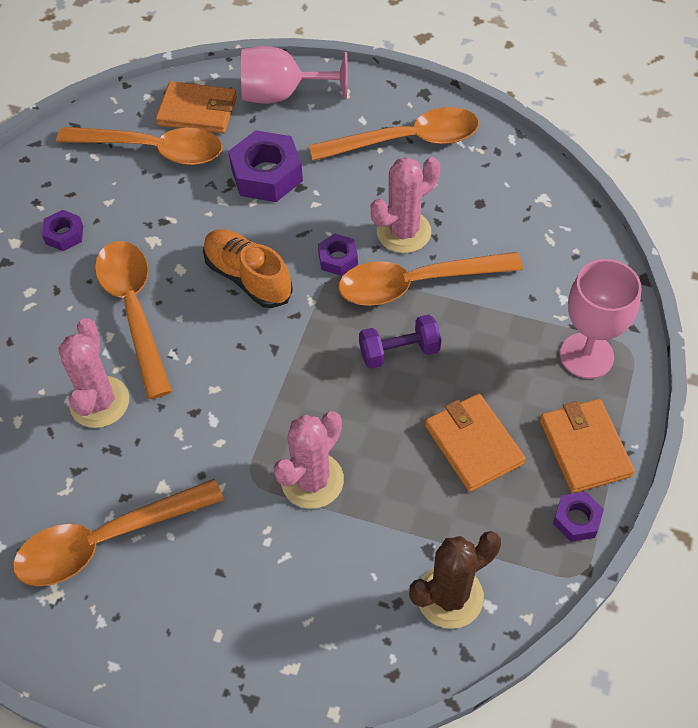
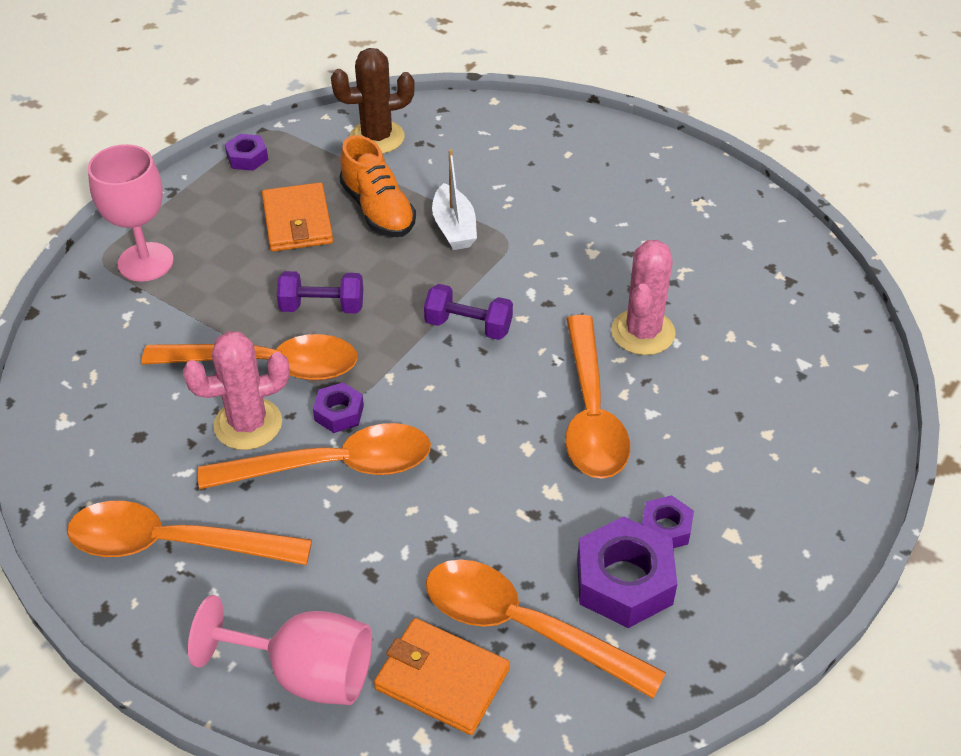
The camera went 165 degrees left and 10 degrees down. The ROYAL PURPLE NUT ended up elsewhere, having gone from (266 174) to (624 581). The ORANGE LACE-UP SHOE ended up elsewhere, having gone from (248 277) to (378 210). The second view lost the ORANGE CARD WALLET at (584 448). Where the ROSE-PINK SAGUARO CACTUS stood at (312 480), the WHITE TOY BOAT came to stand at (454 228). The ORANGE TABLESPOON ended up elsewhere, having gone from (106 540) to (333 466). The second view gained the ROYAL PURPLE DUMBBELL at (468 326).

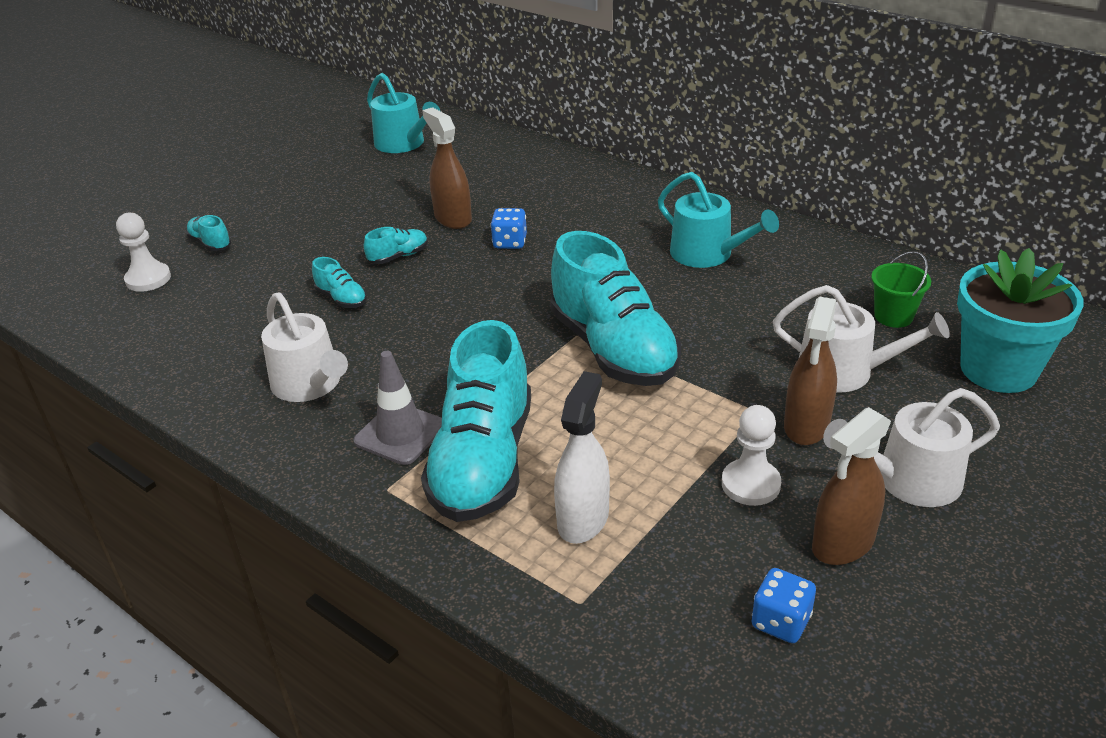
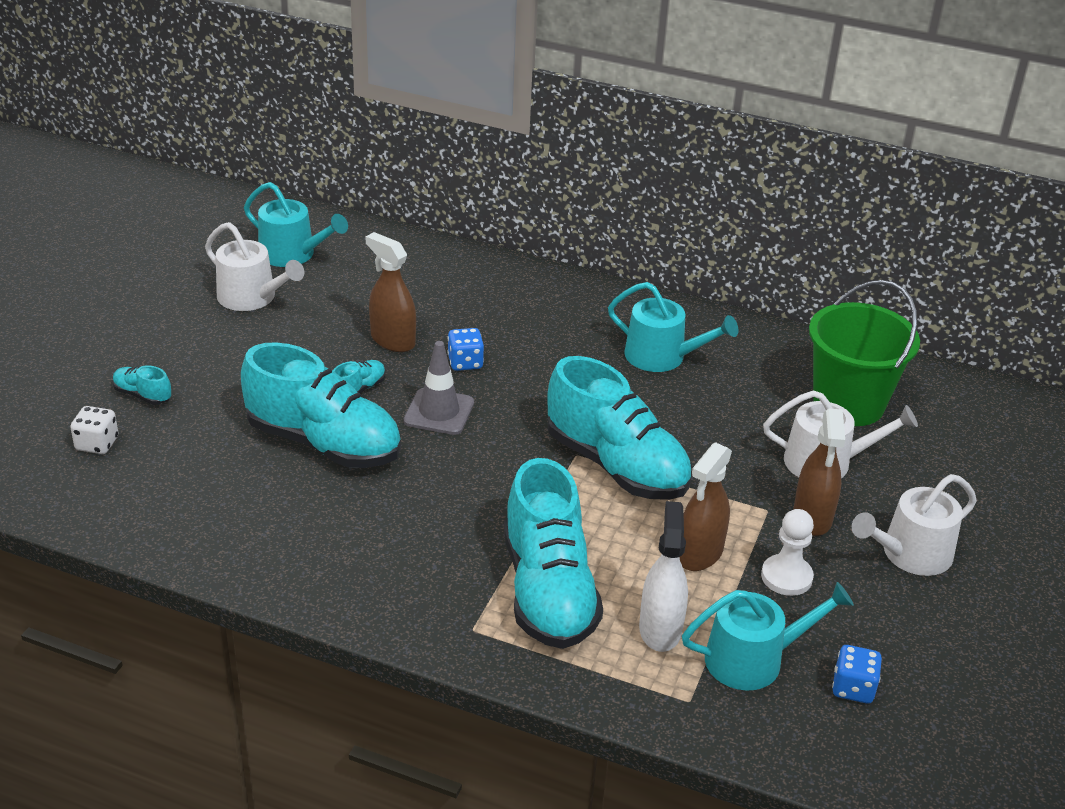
The camera went 20 degrees left and 0 degrees up. Where the WHITE PAWN stood at (148 279), the WHITE DIE came to stand at (97 444). The second view lost the AQUA POTTED PLANT at (998 369). The size of the EMERALD SAND BUCKET at (893 316) changed by a factor of 2.07. The size of the AQUA LACE-UP SHOE at (342 299) changed by a factor of 2.43. The WHITE SPRINKLING CAN ended up elsewhere, having gone from (310 384) to (252 297). The GRAY ROAD CONE ended up elsewhere, having gone from (400 434) to (439 412). The BROWN SPRAY CLEANER ended up elsewhere, having gone from (843 543) to (699 554). The second view gained the AQUA SPRINKLING CAN at (753 659).

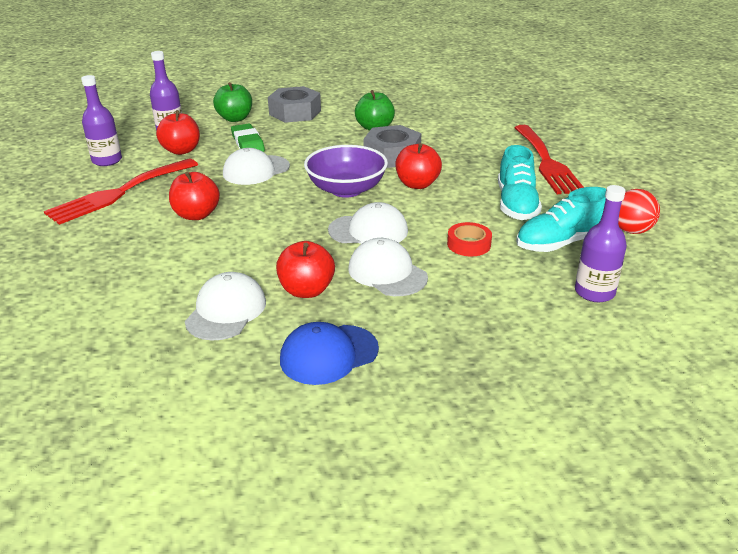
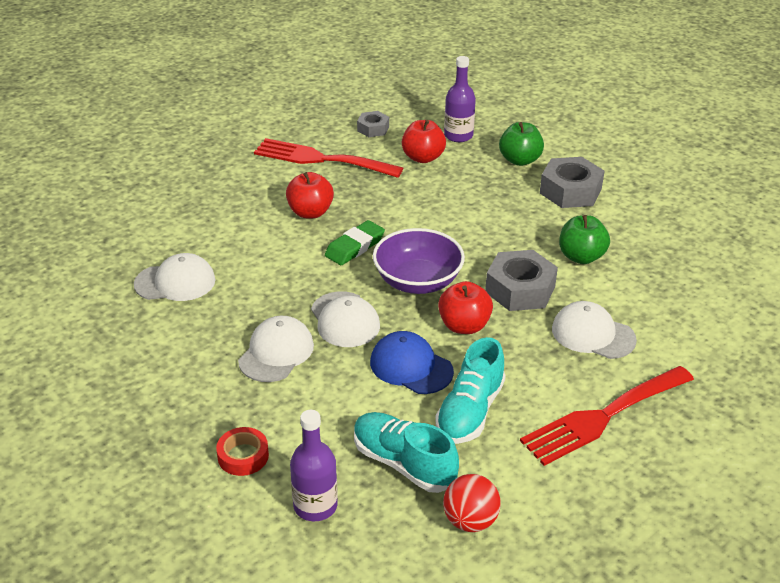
The camera went 65 degrees right and 5 degrees up. Where the ROYAL PURPLE FLASK stood at (107 160), the GRAY NUT came to stand at (373 129). The EMERALD GUM ERASER ended up elsewhere, having gone from (248 143) to (355 247). The AQUA LACE-UP SHOE at (516 204) ended up facing another way, 45 degrees counterclockwise from before. The WHITE PEAKED CAP ended up elsewhere, having gone from (256 170) to (593 334). The SCARLET TAPE ended up elsewhere, having gone from (469 244) to (243 456). The second view lost the SCARLET APPLE FRUIT at (306 290). The COBALT PEAKED CAP ended up elsewhere, having gone from (328 354) to (411 367).

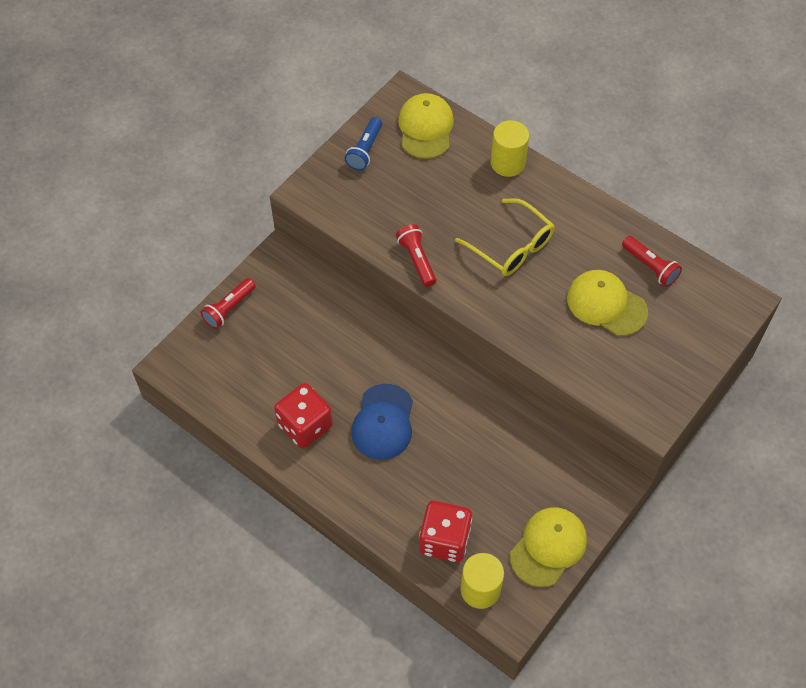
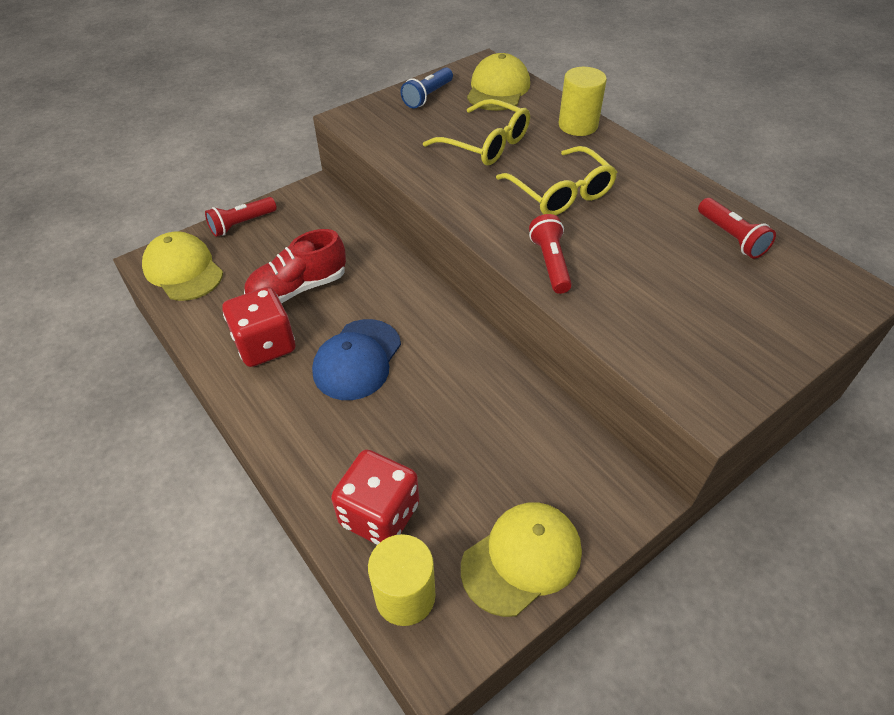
The camera went 15 degrees right and 10 degrees down. The SCARLET TORCH ended up elsewhere, having gone from (417 260) to (550 263). The BRIGHT YELLOW PEAKED CAP ended up elsewhere, having gone from (606 304) to (183 270). The second view gained the BRIGHT YELLOW GLASSES at (486 144). The second view gained the SCARLET LACE-UP SHOE at (298 288).

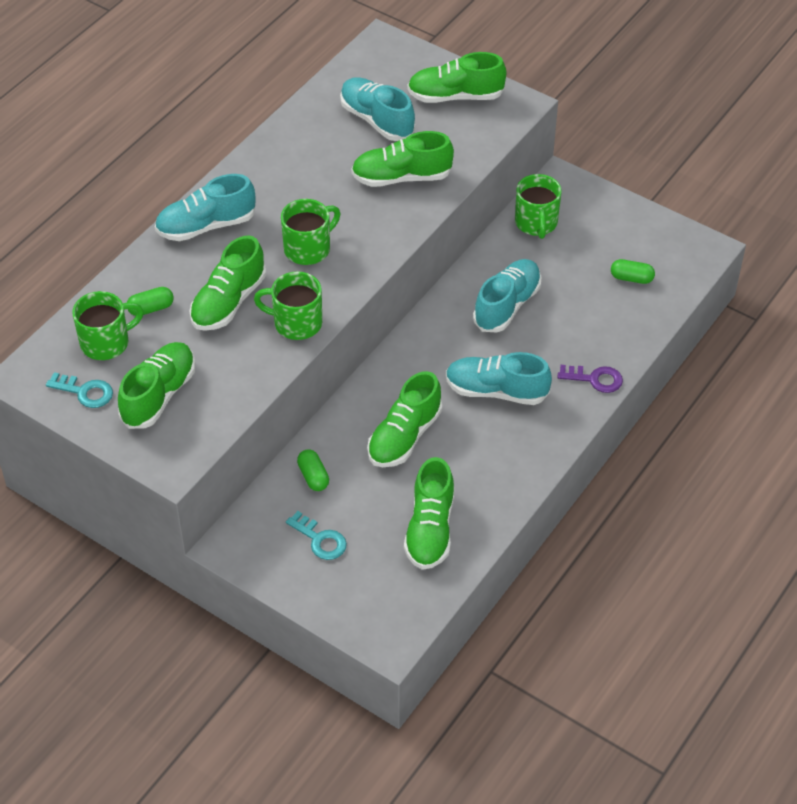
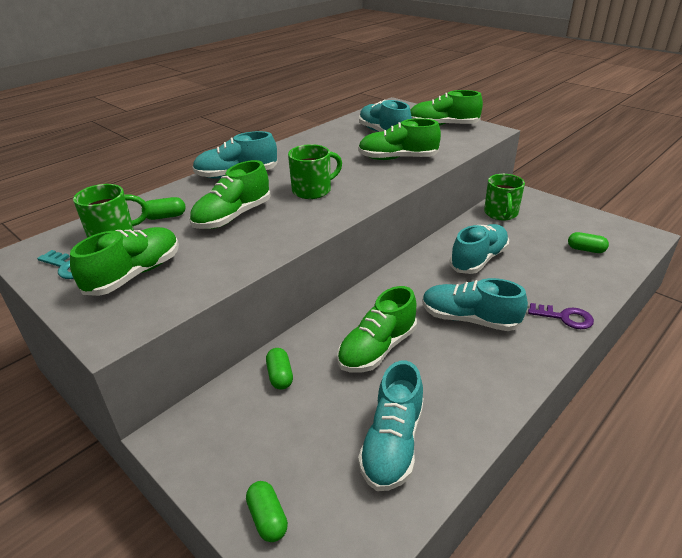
The camera went 10 degrees right and 15 degrees down. The second view lost the EMERALD MUG at (296 323). What was the EMERALD LACE-UP SHOE at (430 530) turned into the AQUA LACE-UP SHOE at (392 443). The second view lost the AQUA KEY at (320 540). The second view gained the EMERALD CAPSULE at (267 518).

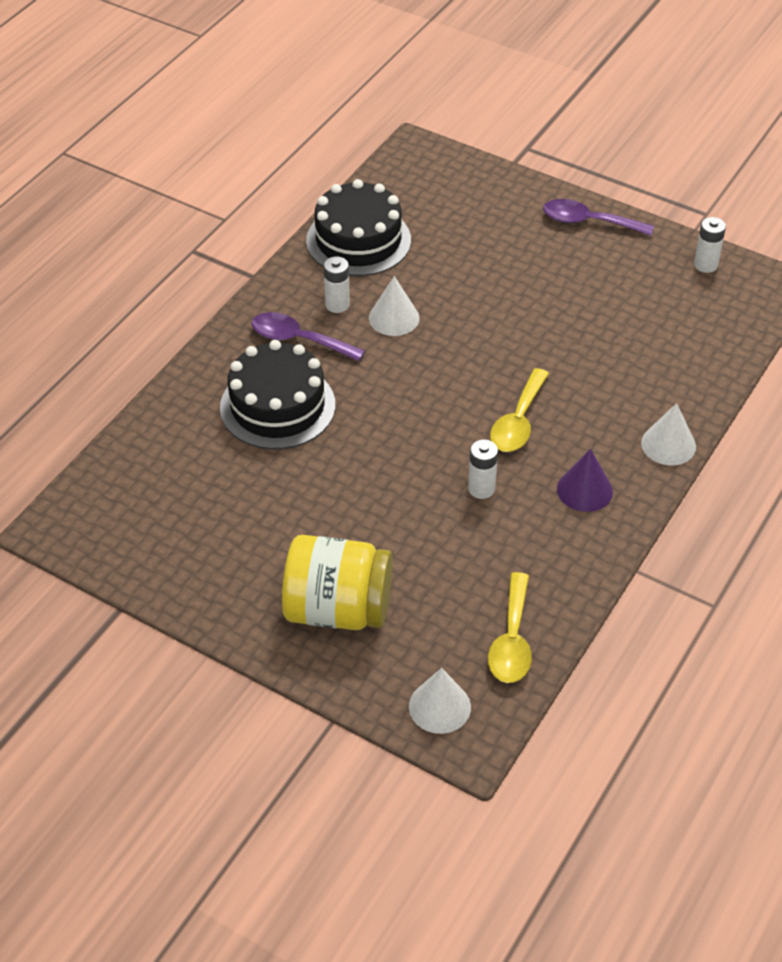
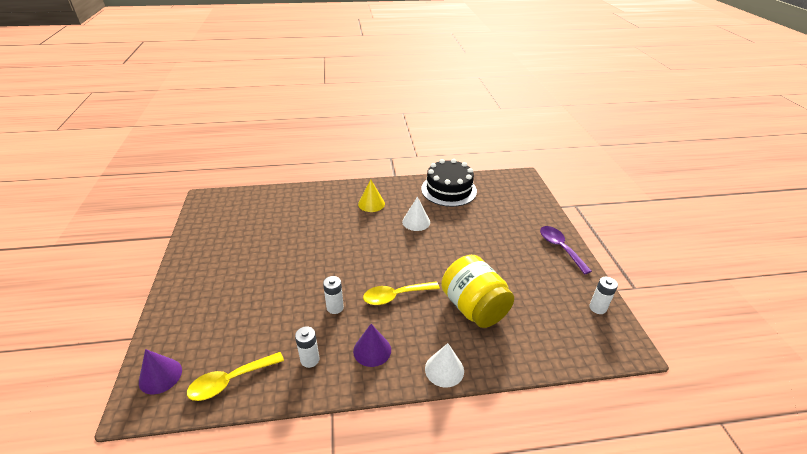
The camera went 50 degrees right and 10 degrees down. The WHITE BATTERY ended up elsewhere, having gone from (337 305) to (310 359). Where the ROYAL PURPLE TABLESPOON stood at (298 340), the BRIGHT YELLOW SOLID CONE came to stand at (371 204). The second view lost the EBONY CAKE at (277 406). The BRIGHT YELLOW JAM JAR ended up elsewhere, having gone from (338 609) to (474 307). What was the WHITE SOLID CONE at (439 706) turned into the ROYAL PURPLE SOLID CONE at (160 376).

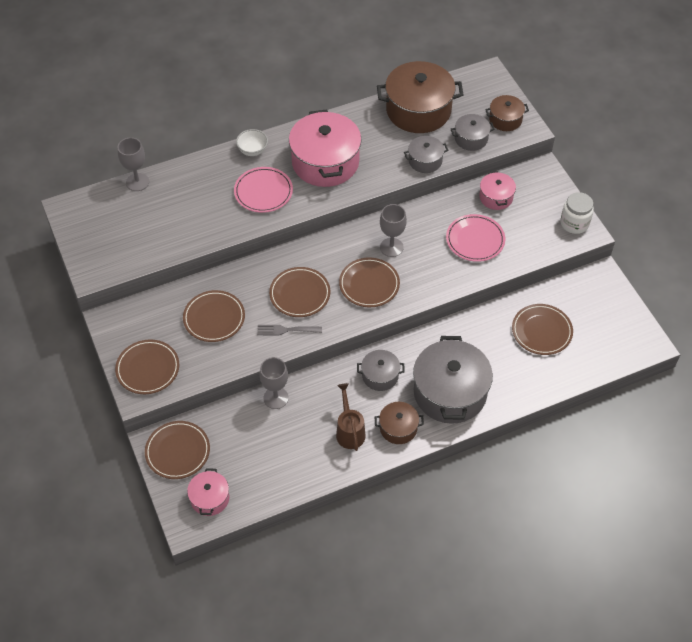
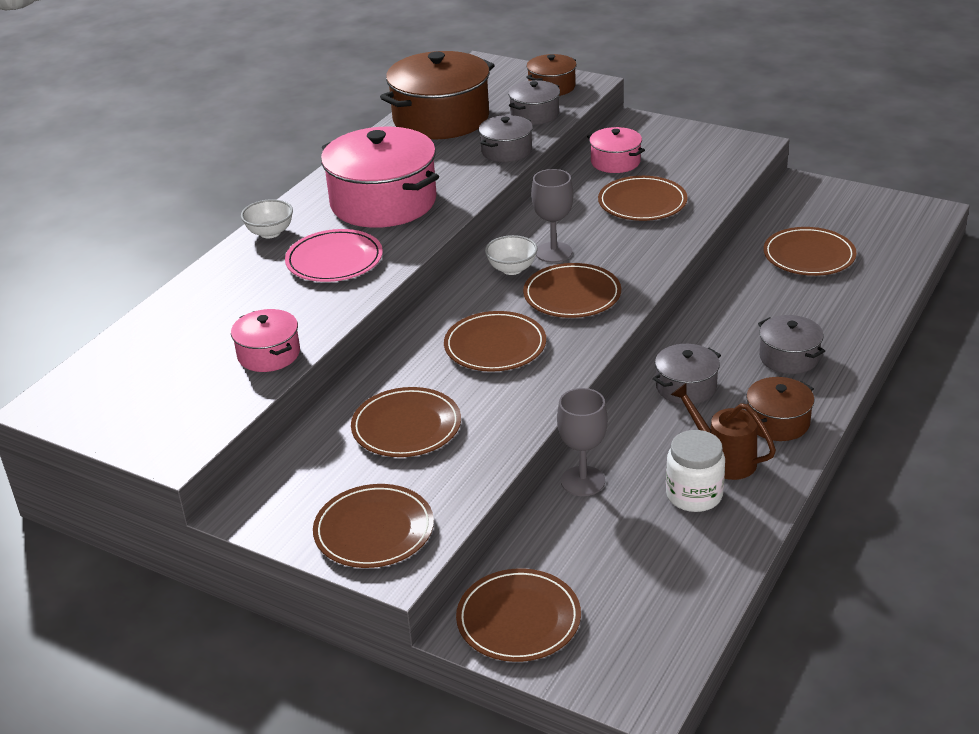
The camera went 35 degrees left and 20 degrees down. The second view lost the GRAY WINE GLASS at (137 182). The WHITE JAM JAR ended up elsewhere, having gone from (574 223) to (694 495). What was the ROSE-PINK DINNER PLATE at (475 240) turned into the BROWN DINNER PLATE at (642 203). The second view lost the GRAY TABLE FORK at (286 330). The size of the GRAY POT at (450 392) changed by a factor of 0.50. The ROSE-PINK POT ended up elsewhere, having gone from (210 498) to (269 354). The second view gained the WHITE SERVING BOWL at (512 269).

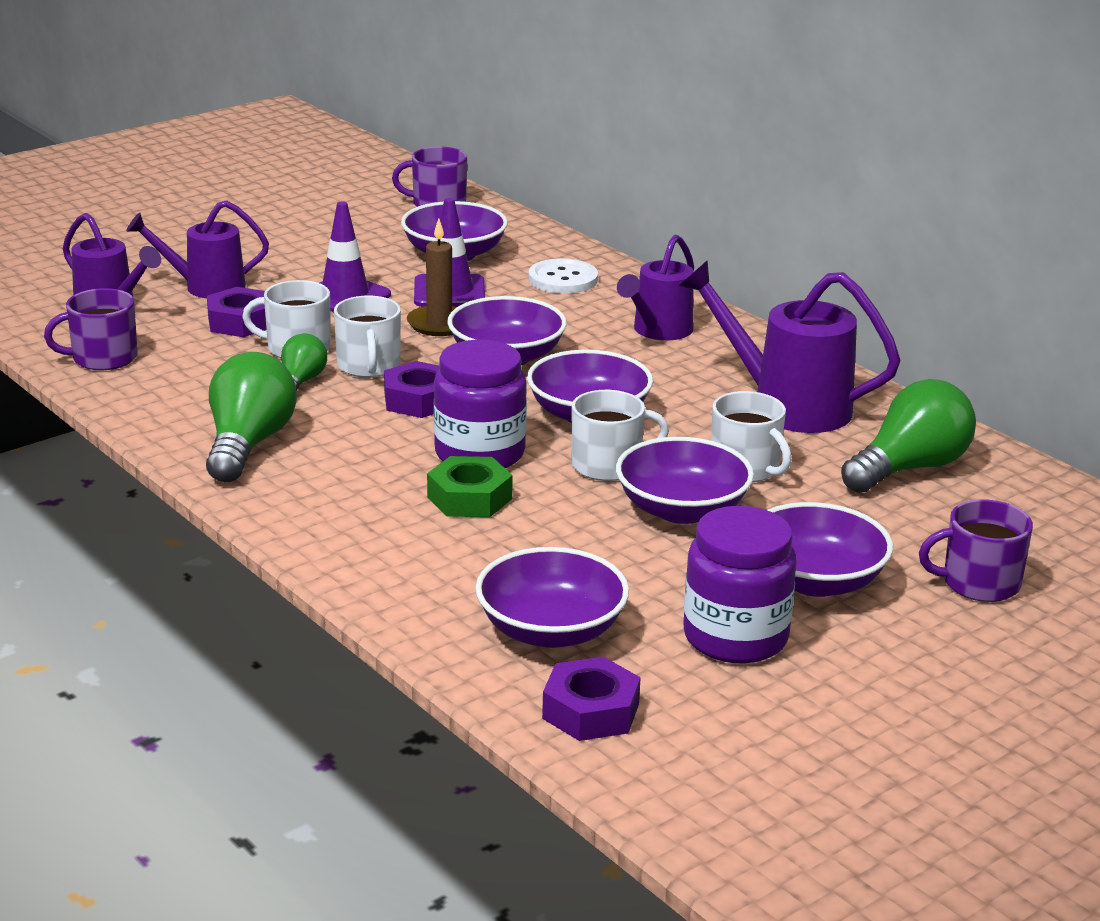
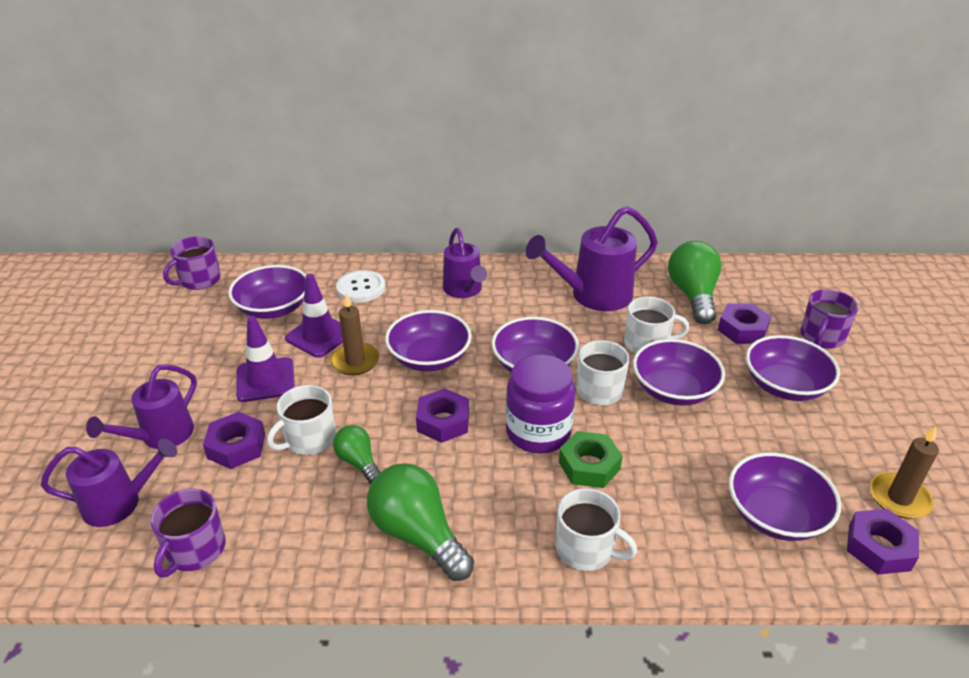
The camera went 50 degrees left and 10 degrees up. The WHITE MUG ended up elsewhere, having gone from (369 366) to (586 549). The second view lost the ROYAL PURPLE JAM JAR at (735 637). The second view gained the ROYAL PURPLE NUT at (742 329). The second view gained the BROWN WAX CANDLE at (899 498).

